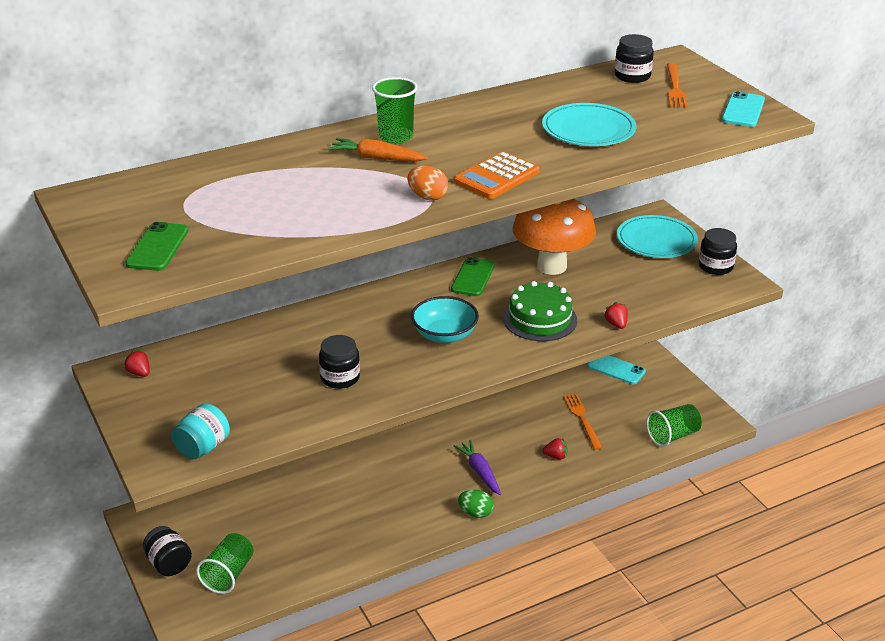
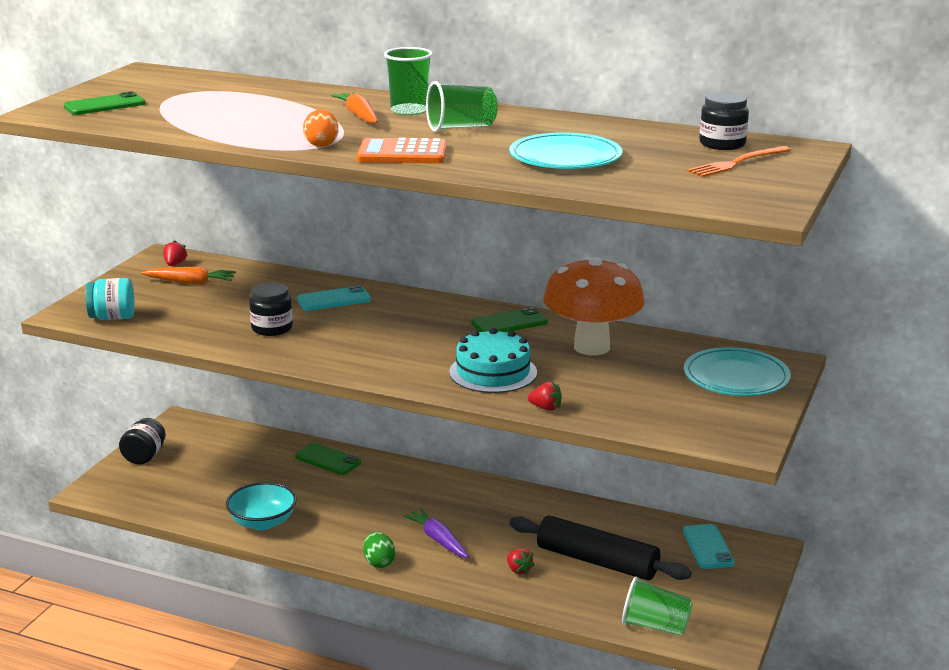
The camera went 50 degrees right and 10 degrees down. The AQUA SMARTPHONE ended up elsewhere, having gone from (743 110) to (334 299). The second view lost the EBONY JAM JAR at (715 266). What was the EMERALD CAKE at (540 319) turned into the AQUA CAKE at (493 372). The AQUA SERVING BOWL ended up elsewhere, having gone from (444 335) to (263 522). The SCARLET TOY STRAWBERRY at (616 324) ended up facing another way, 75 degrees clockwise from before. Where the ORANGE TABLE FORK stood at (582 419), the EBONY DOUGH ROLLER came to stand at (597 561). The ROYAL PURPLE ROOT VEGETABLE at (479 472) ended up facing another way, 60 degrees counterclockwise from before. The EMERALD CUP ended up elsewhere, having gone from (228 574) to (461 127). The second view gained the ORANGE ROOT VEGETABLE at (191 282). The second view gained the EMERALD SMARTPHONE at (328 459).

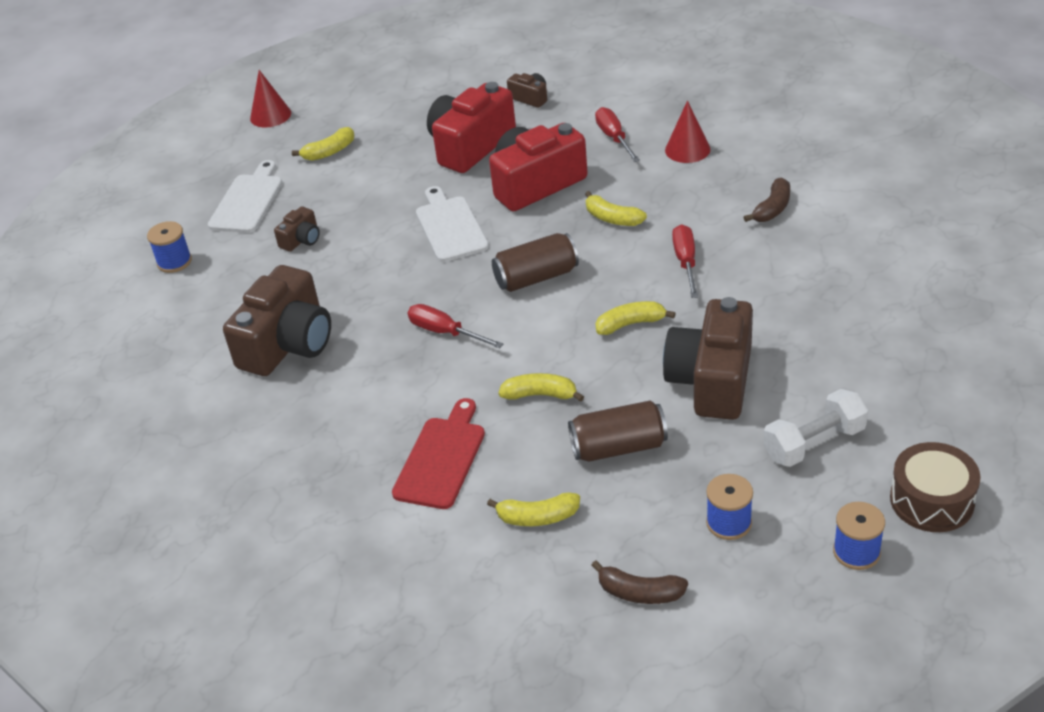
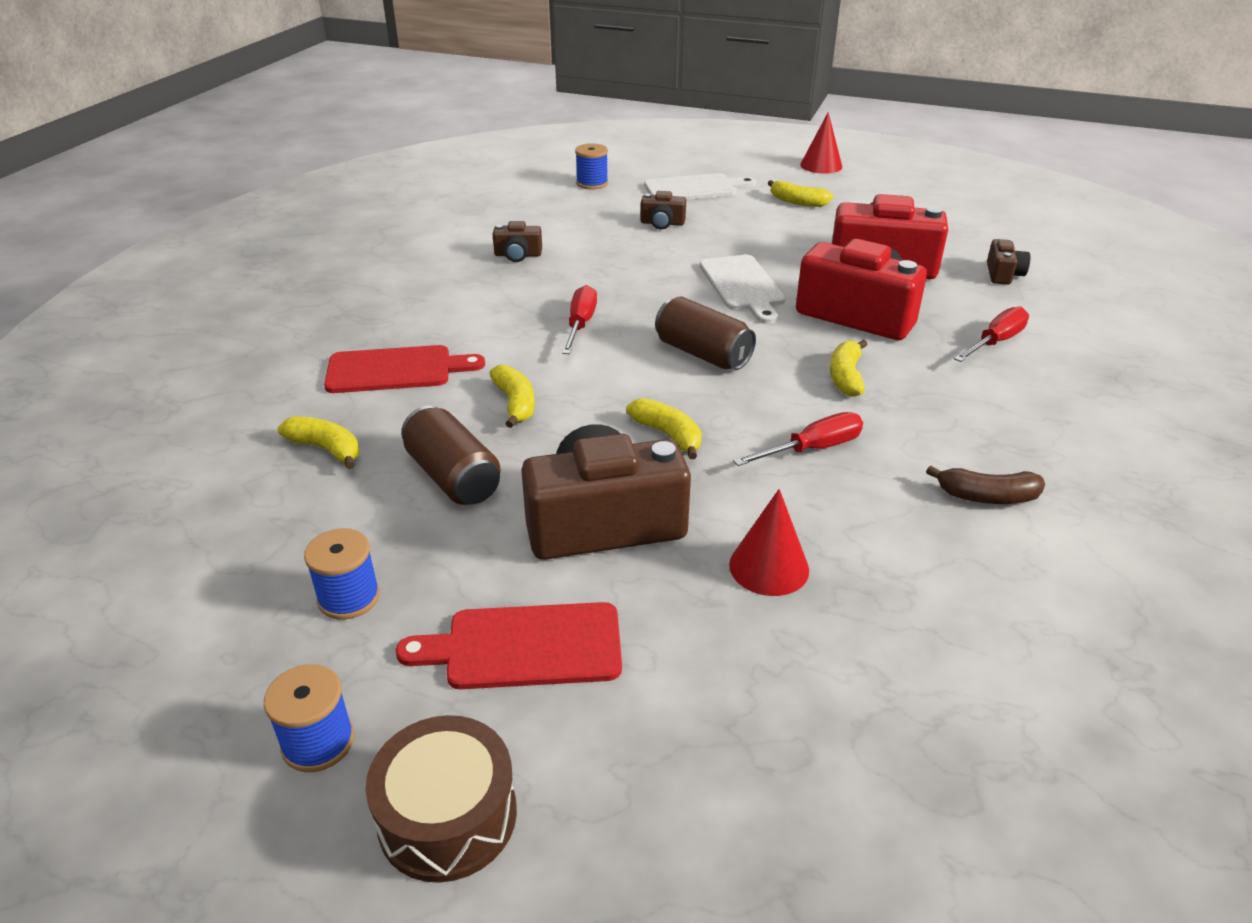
The camera went 60 degrees right and 5 degrees down. The SCARLET SOLID CONE ended up elsewhere, having gone from (687 149) to (769 567). The WHITE CUTTING BOARD at (450 227) ended up facing another way, 120 degrees clockwise from before. The size of the BROWN COMPACT CAMERA at (288 344) changed by a factor of 0.46. Where the WHITE DUMBBELL stood at (814 443), the SCARLET CUTTING BOARD came to stand at (524 647). The BRIGHT YELLOW TOY BANANA at (538 517) ended up facing another way, 150 degrees clockwise from before. The second view lost the BROWN TOY BANANA at (640 593).

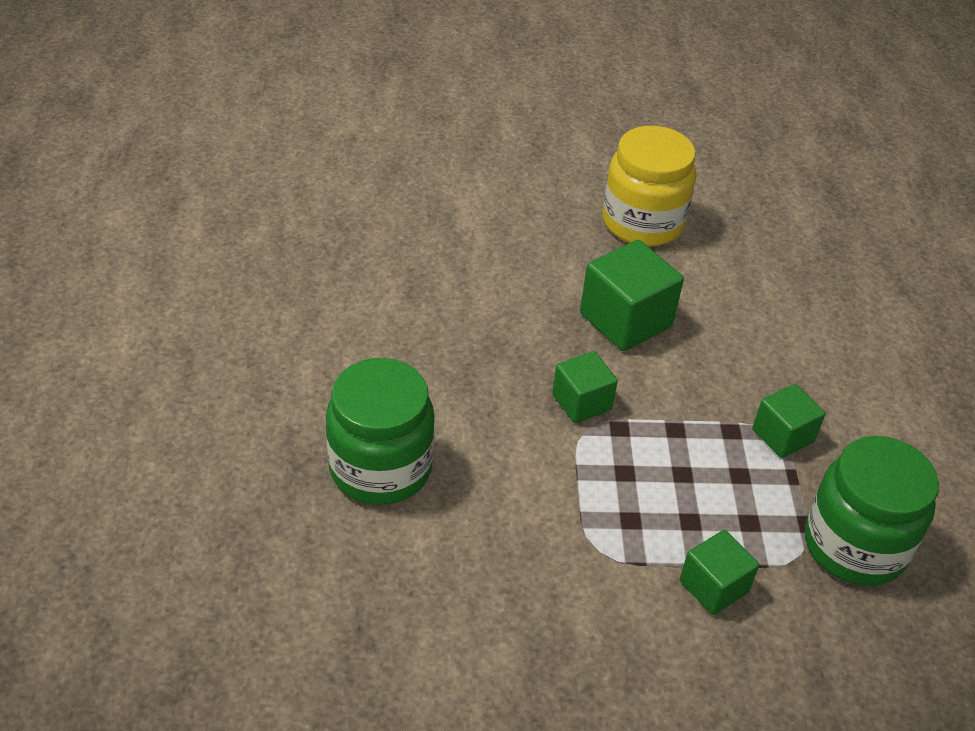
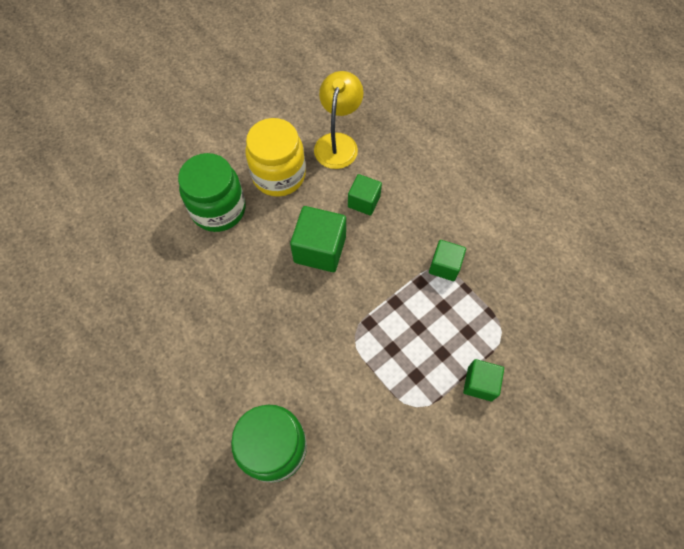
The camera went 35 degrees left and 20 degrees up. The EMERALD SOLID CUBE ended up elsewhere, having gone from (581 402) to (364 201). The EMERALD JAM JAR ended up elsewhere, having gone from (854 545) to (218 209). The second view gained the BRIGHT YELLOW DESK LAMP at (338 143).

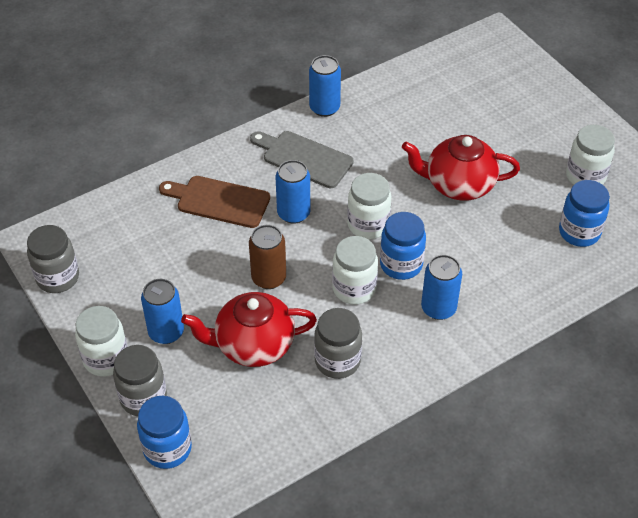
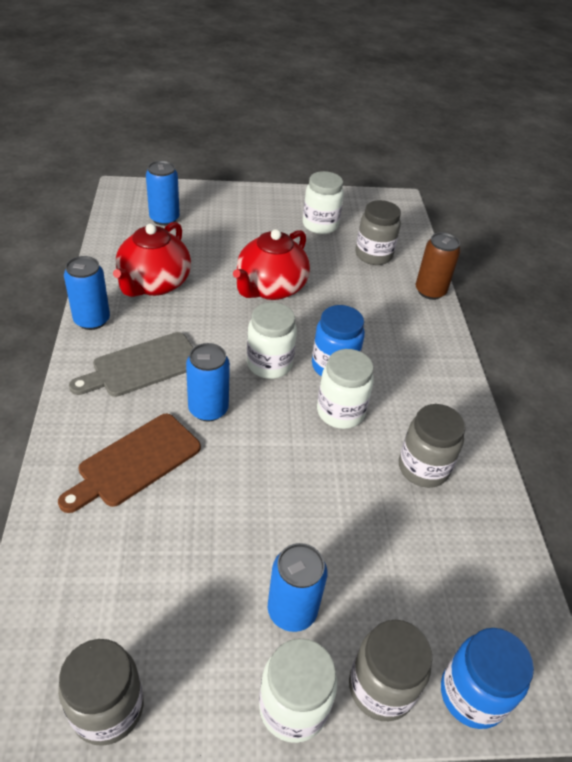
The camera went 65 degrees left and 5 degrees down. What was the COBALT JAM JAR at (579 232) turned into the GRAY JAM JAR at (373 255). The BROWN SODA CAN ended up elsewhere, having gone from (268 278) to (430 291). The COBALT SODA CAN ended up elsewhere, having gone from (438 308) to (164 219). The SCARLET CHINA TEAPOT ended up elsewhere, having gone from (253 345) to (154 284).

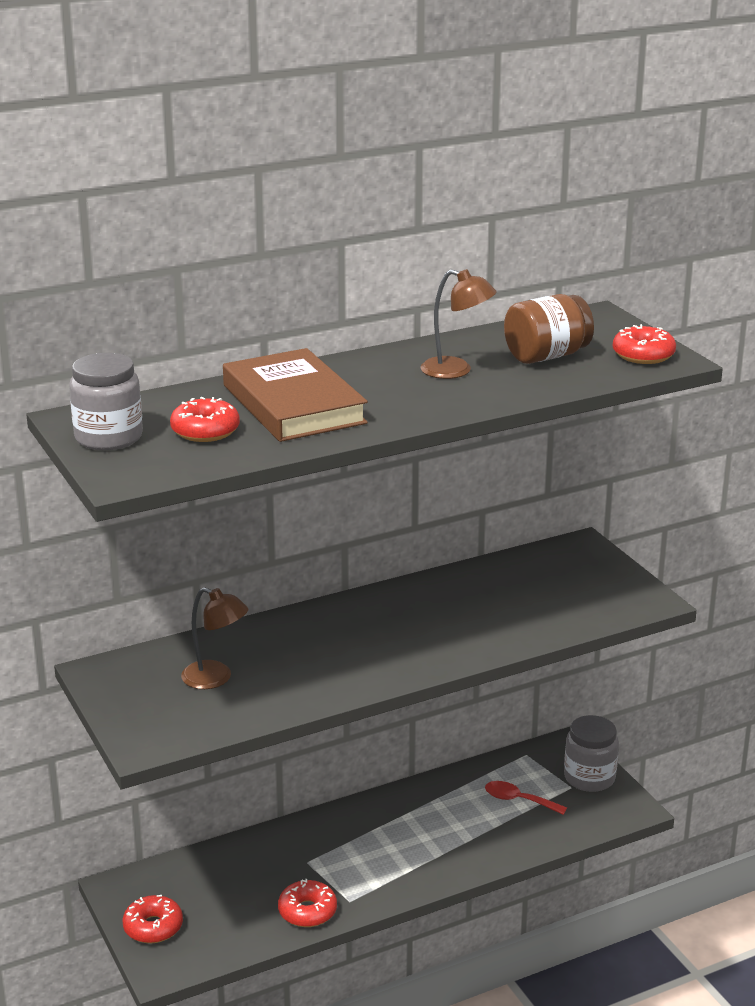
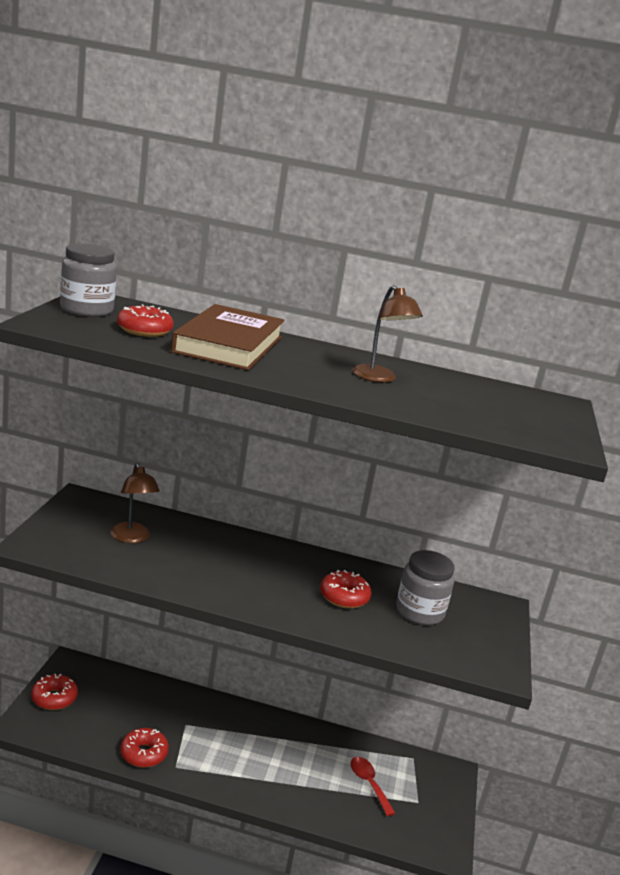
The camera went 35 degrees right and 5 degrees down. The second view lost the BROWN JAM JAR at (547 356). The SCARLET DOUGHNUT ended up elsewhere, having gone from (643 355) to (344 597). The GRAY JAM JAR ended up elsewhere, having gone from (589 777) to (419 612).

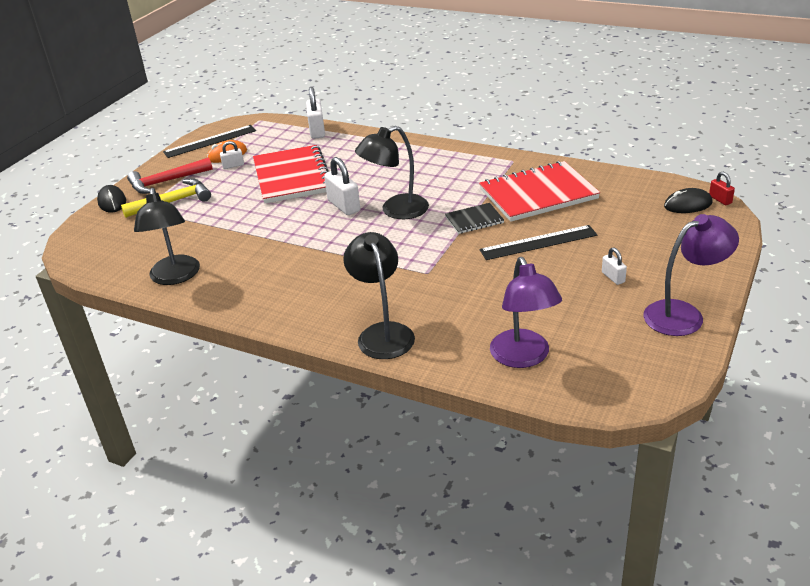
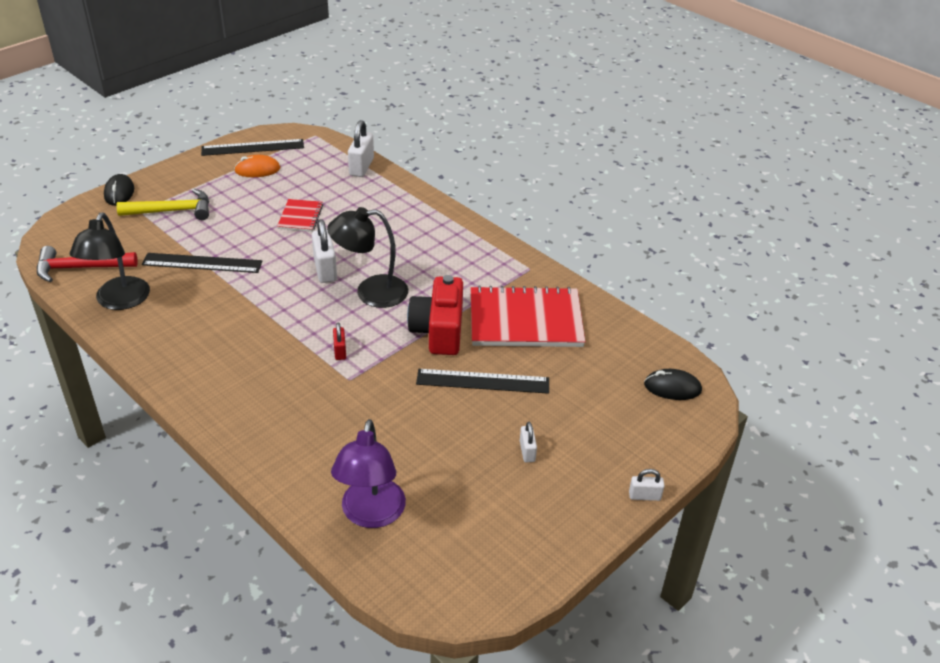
The camera went 15 degrees right and 5 degrees up. The WHITE PADLOCK ended up elsewhere, having gone from (233 165) to (644 496). The size of the SCARLET NOTEPAD at (292 176) changed by a factor of 0.49. The SCARLET CARPENTER'S HAMMER ended up elsewhere, having gone from (166 182) to (80 268). The SCARLET PADLOCK ended up elsewhere, having gone from (720 199) to (340 351). Where the EBONY NOTEPAD stood at (474 220), the SCARLET COMPACT CAMERA came to stand at (439 330). The second view lost the ROYAL PURPLE DESK LAMP at (683 314). The second view lost the EBONY DESK LAMP at (383 333). The second view gained the EBONY MEASURING STICK at (202 263).

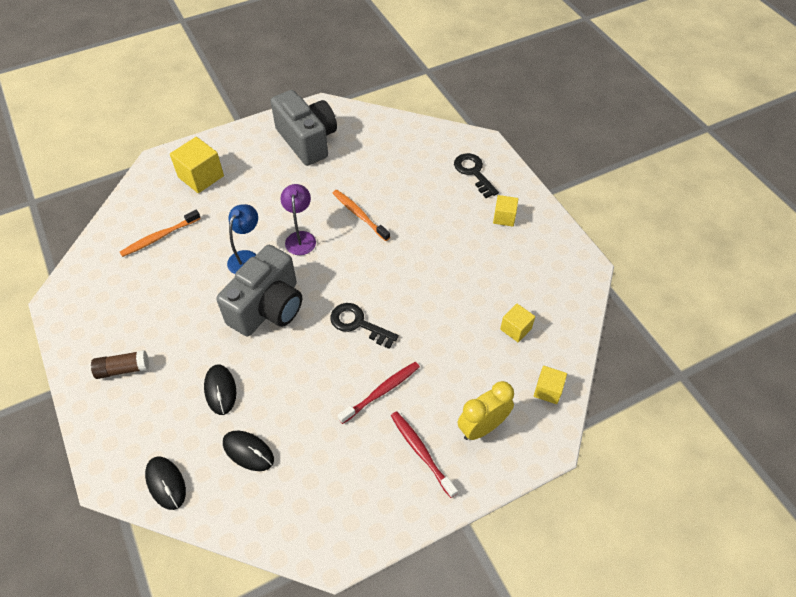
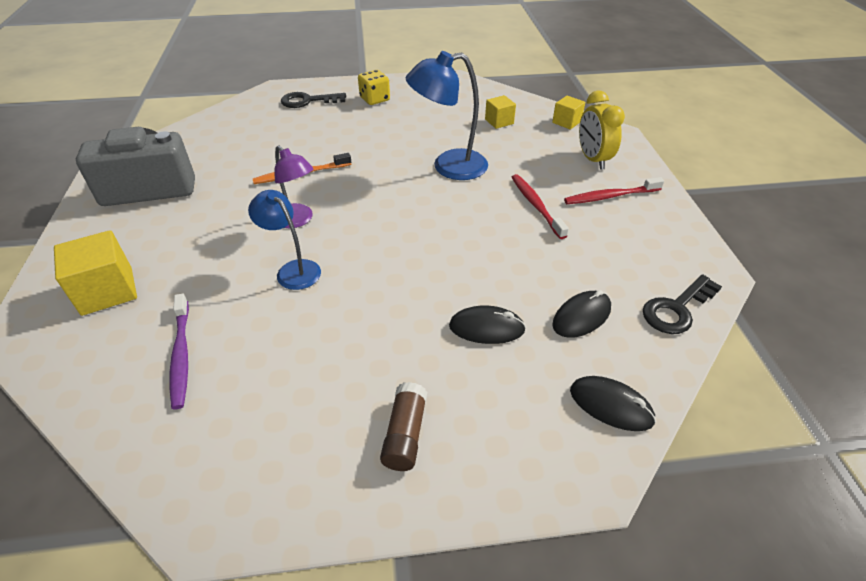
The camera went 70 degrees left and 10 degrees down. The ROYAL PURPLE DESK LAMP at (300 237) ended up facing another way, 150 degrees counterclockwise from before. Where the BRIGHT YELLOW SOLID CUBE stood at (504 217), the BRIGHT YELLOW DIE came to stand at (374 99). What was the ORANGE TOOTHBRUSH at (159 237) turned into the ROYAL PURPLE TOOTHBRUSH at (181 355). The second view lost the GRAY COMPACT CAMERA at (268 308). The EBONY KEY ended up elsewhere, having gone from (358 324) to (676 309). The EBONY PC MOUSE at (166 483) ended up facing another way, 45 degrees clockwise from before. The second view gained the COBALT DESK LAMP at (448 166).

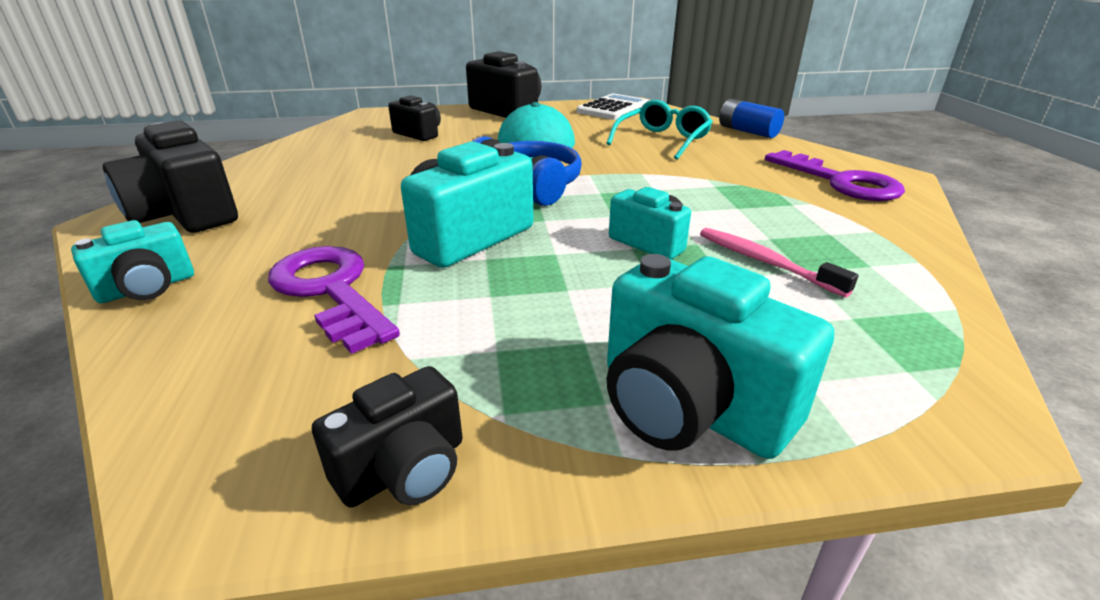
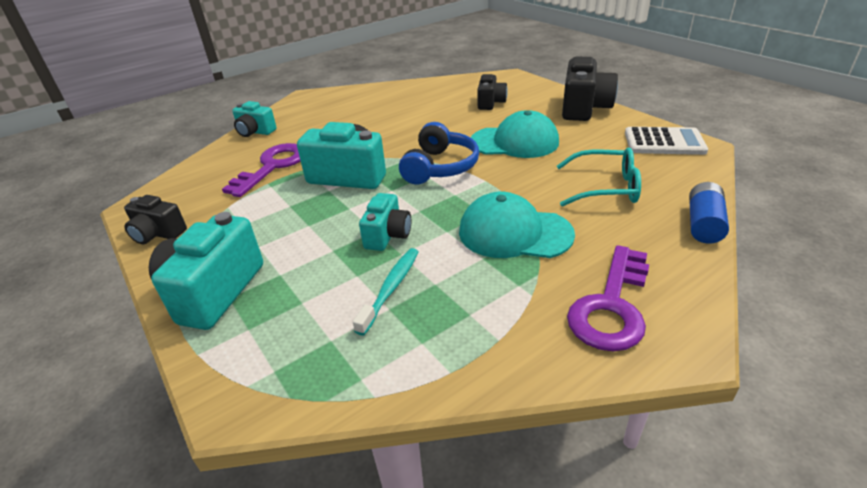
The camera went 65 degrees right and 5 degrees up. The second view lost the EBONY COMPACT CAMERA at (185 214). What was the ROSE-PINK TOOTHBRUSH at (765 262) turned into the AQUA TOOTHBRUSH at (391 288). The second view gained the AQUA PEAKED CAP at (514 233).

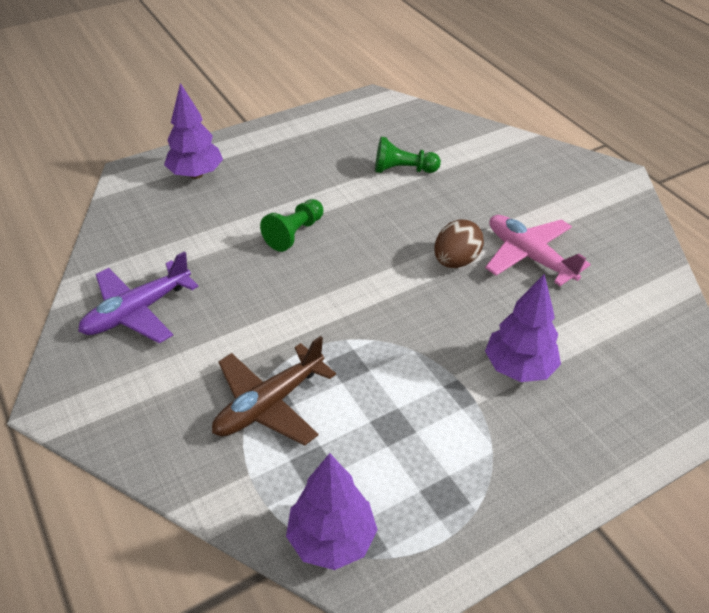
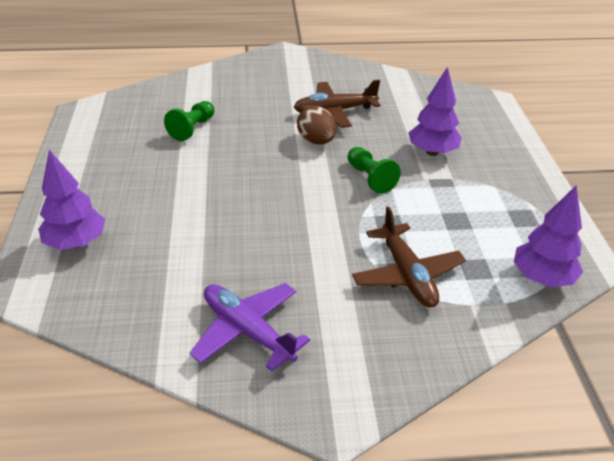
The camera went 65 degrees left and 5 degrees down. The EMERALD PAWN ended up elsewhere, having gone from (294 233) to (370 178). What was the ROSE-PINK PLANE at (529 256) turned into the BROWN PLANE at (334 111). The ROYAL PURPLE PLANE at (137 311) ended up facing another way, 150 degrees clockwise from before.

